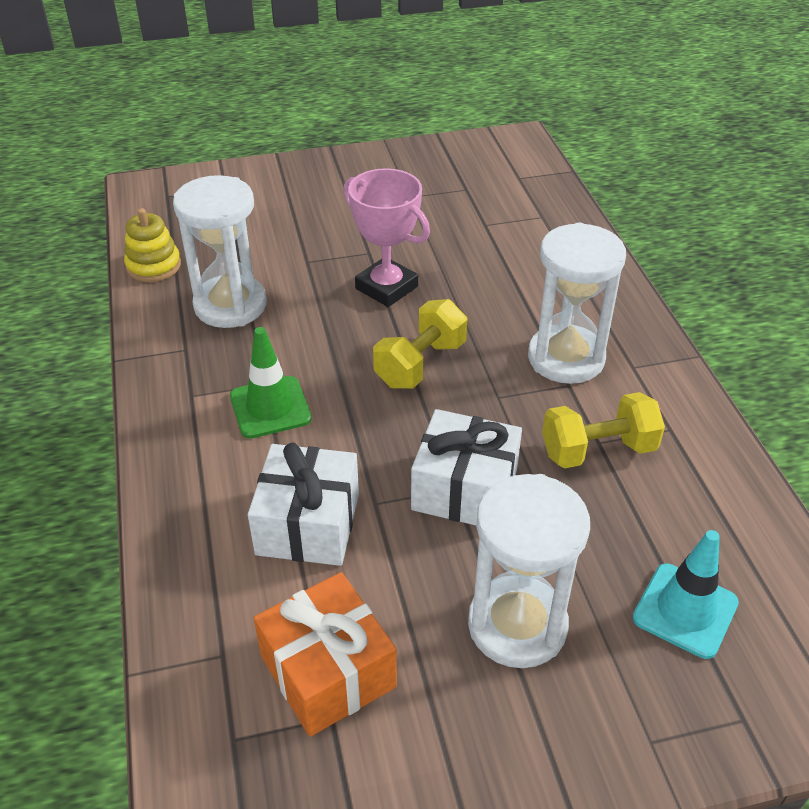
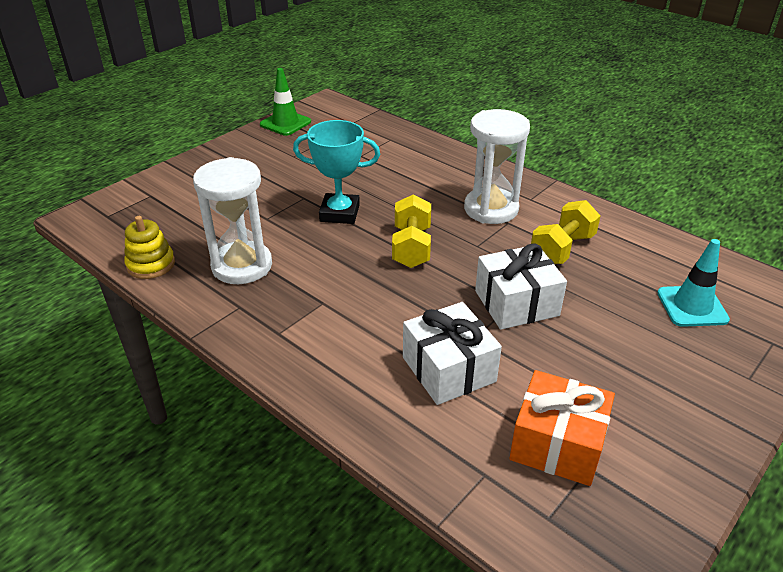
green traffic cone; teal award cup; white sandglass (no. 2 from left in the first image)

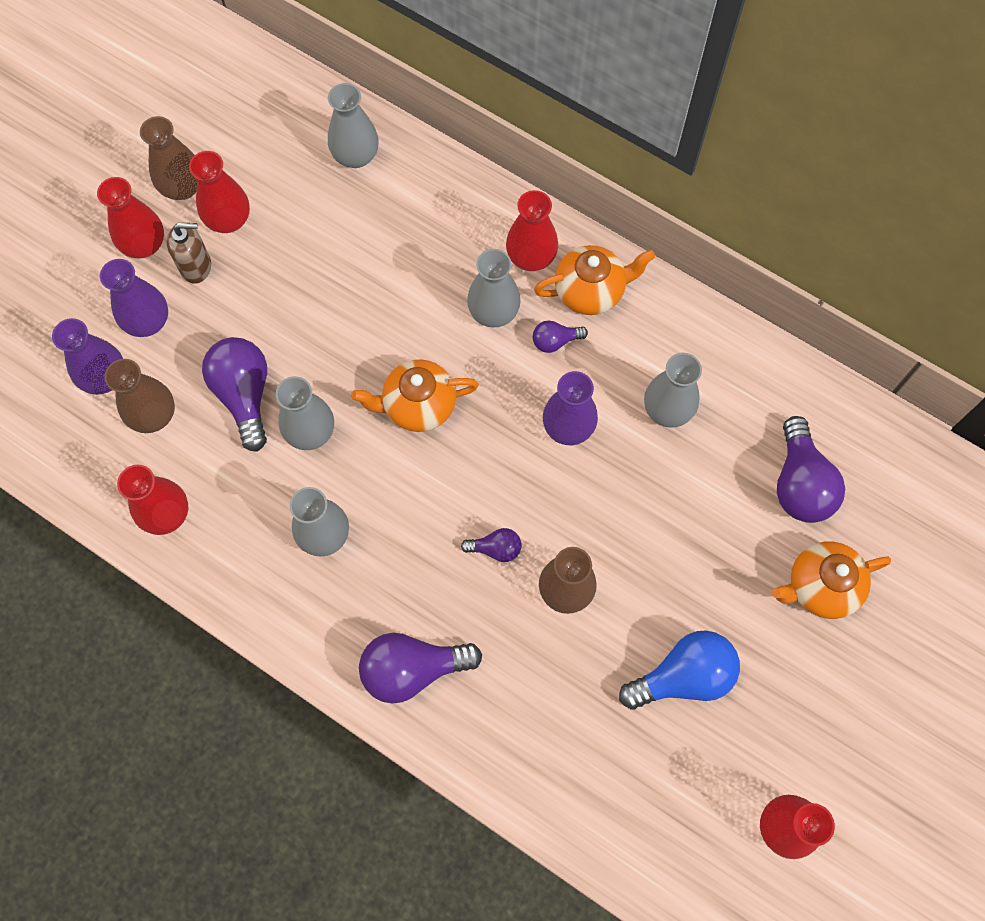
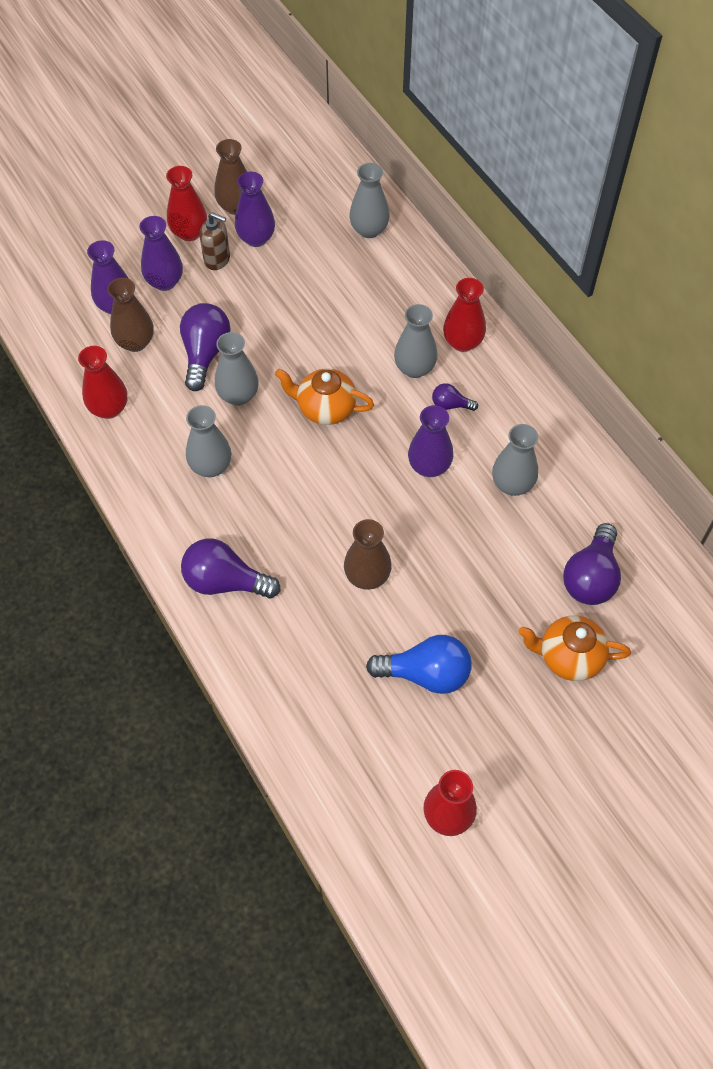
royal purple vase (no. 3 from left); royal purple lightbulb (no. 3 from left in the first image); orange tea pot (no. 2 from left in the first image)

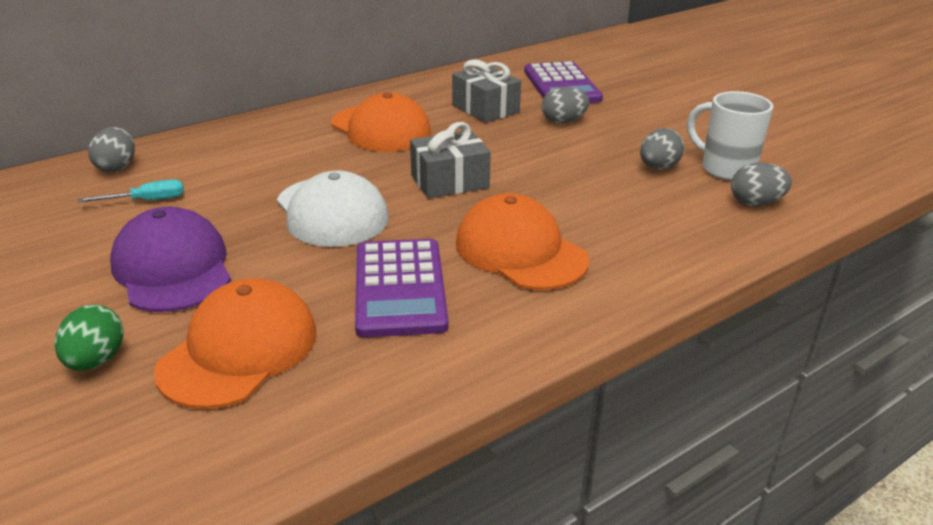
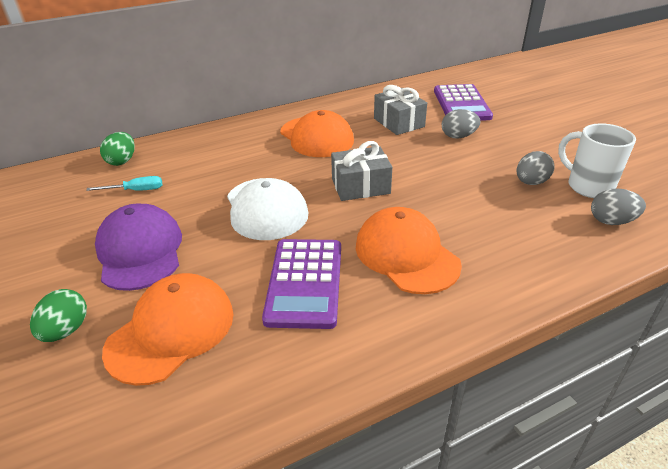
green toy egg (no. 2 from left)

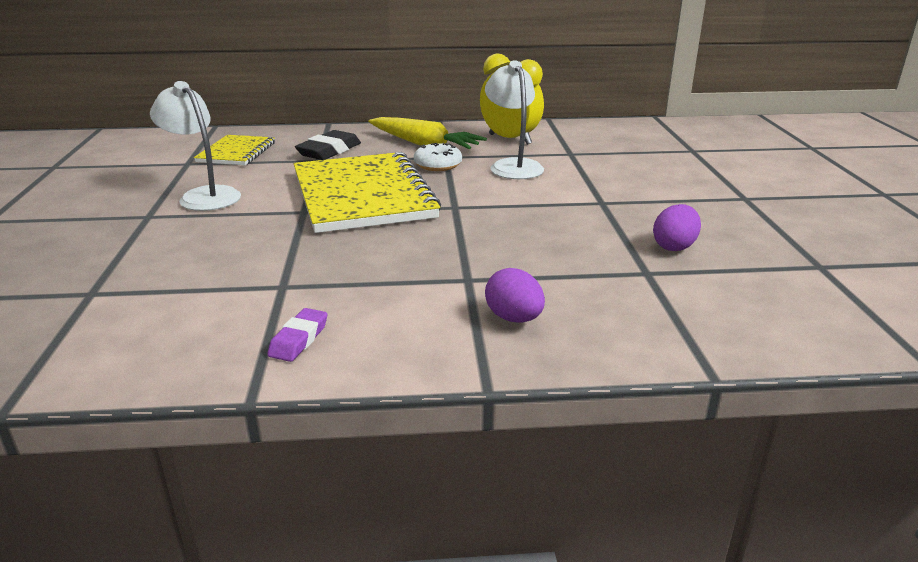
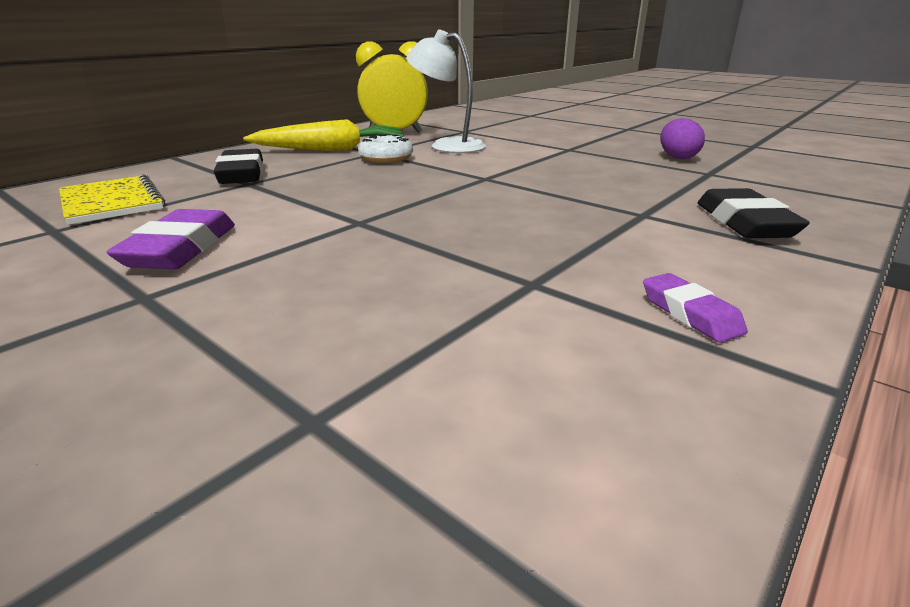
royal purple gum eraser (no. 1 from left); yellow notebook (no. 2 from left in the first image); ebony gum eraser (no. 2 from left)

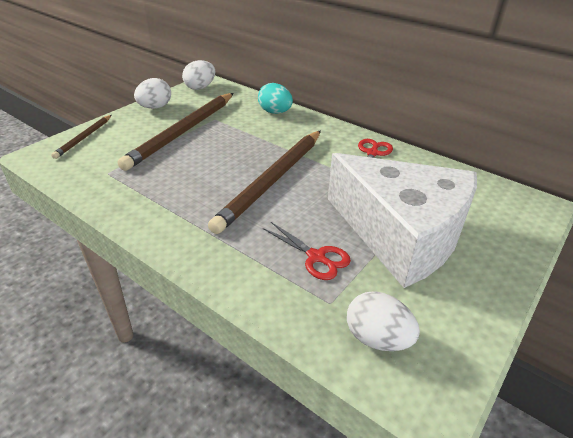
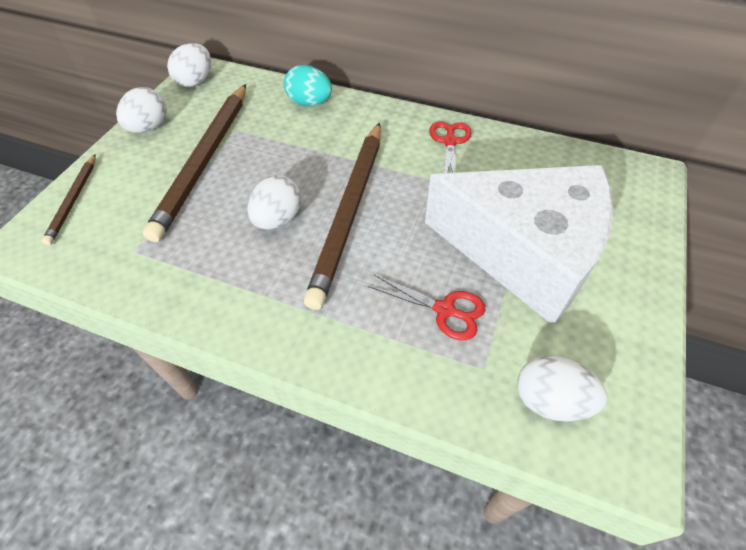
white toy egg (no. 3 from left)

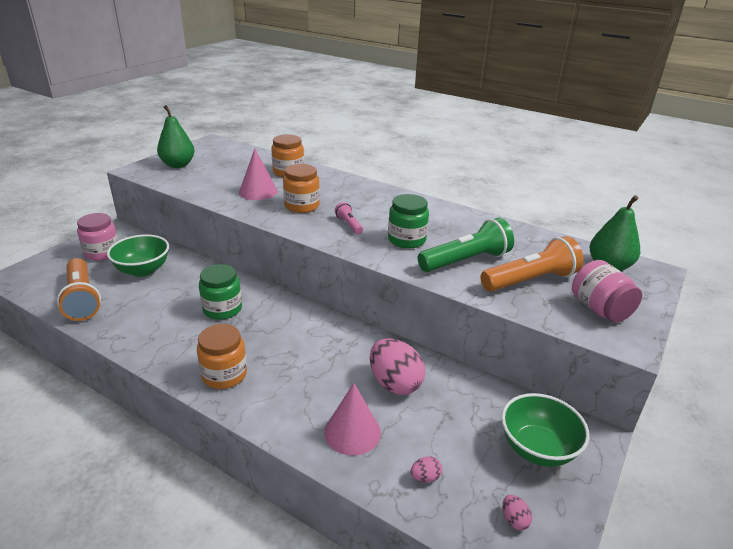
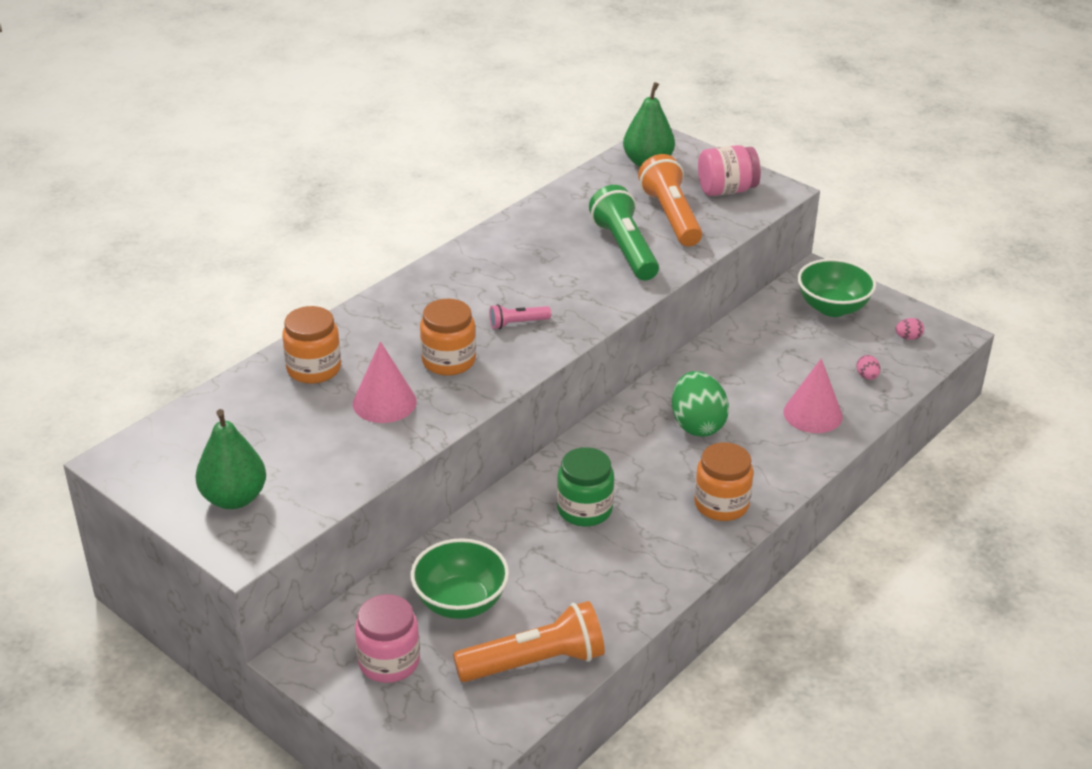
rose-pink toy egg (no. 1 from left in the first image); green preserve jar (no. 2 from left in the first image); green toy egg

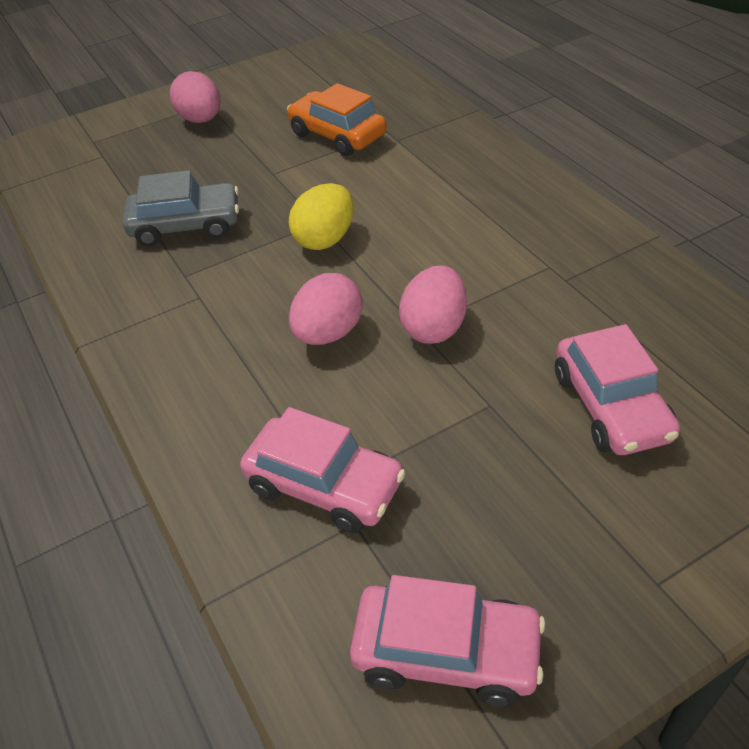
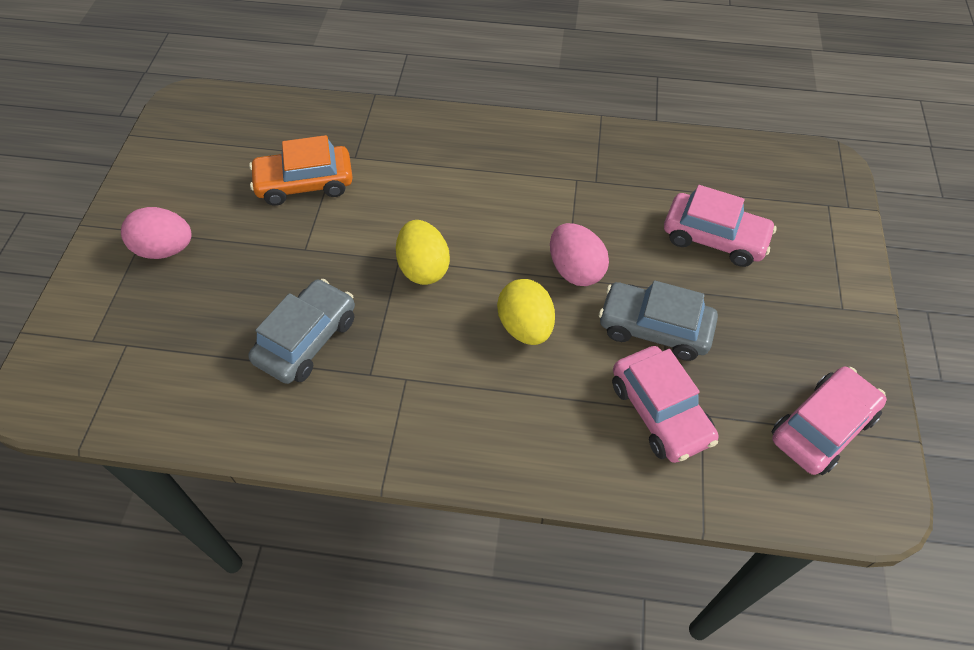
rose-pink car (no. 1 from left); yellow toy egg (no. 2 from left); grey car (no. 2 from left)

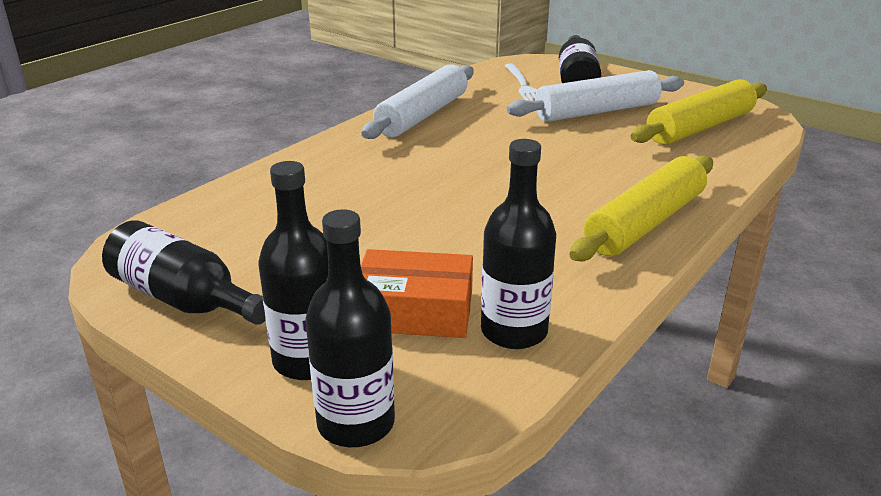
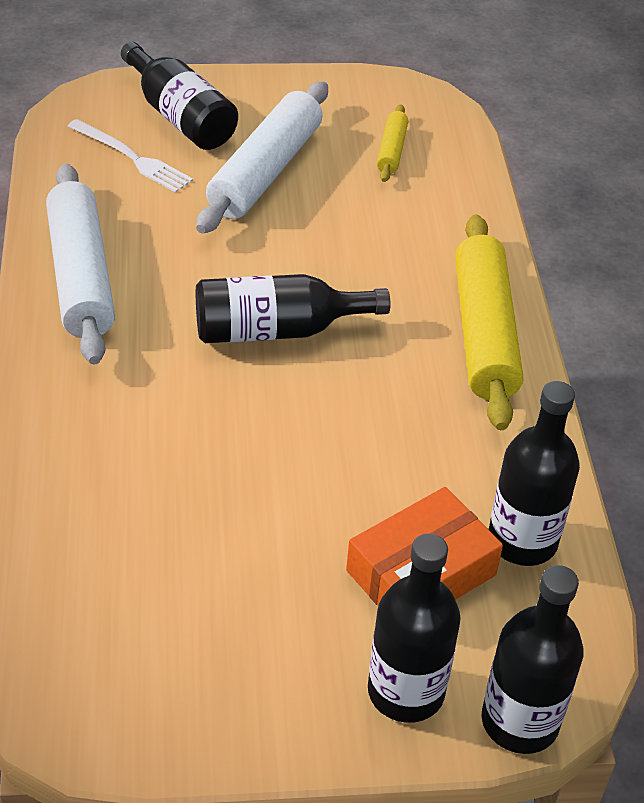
ebony flask (no. 2 from left); yellow pastry roller (no. 1 from left)

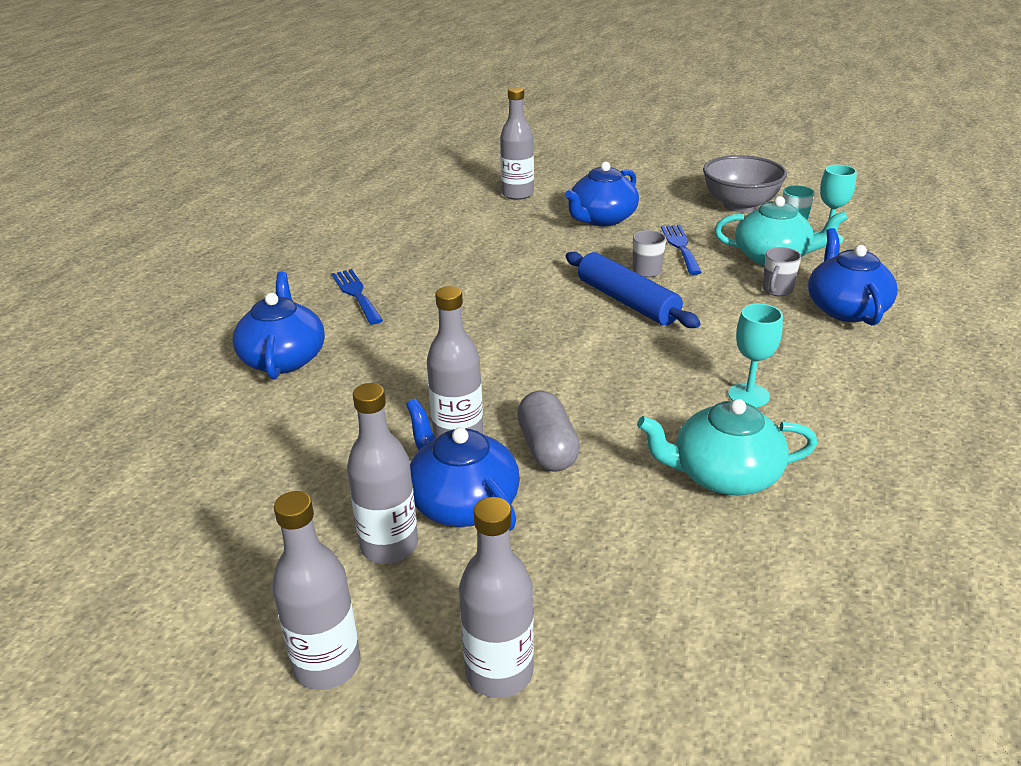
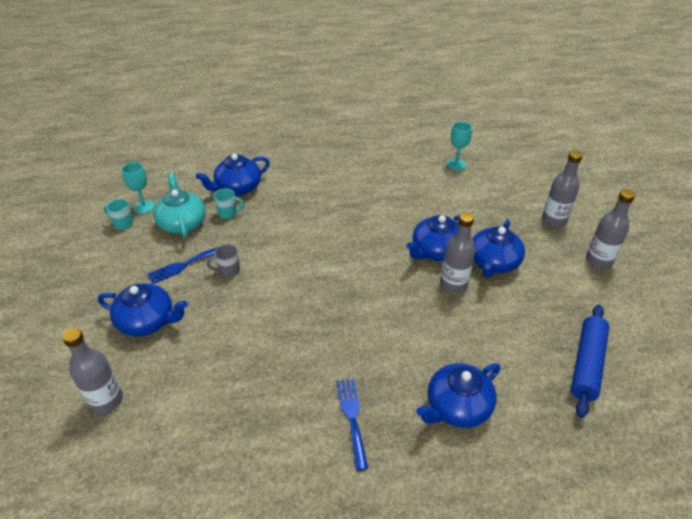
blue dinner fork (no. 2 from left); grey flask (no. 2 from left in the first image); blue tea pot (no. 3 from left); blue pastry roller; teal tea pot (no. 1 from left in the first image); grey serving bowl; teal goblet (no. 2 from left); teal coffee mug (no. 2 from left)

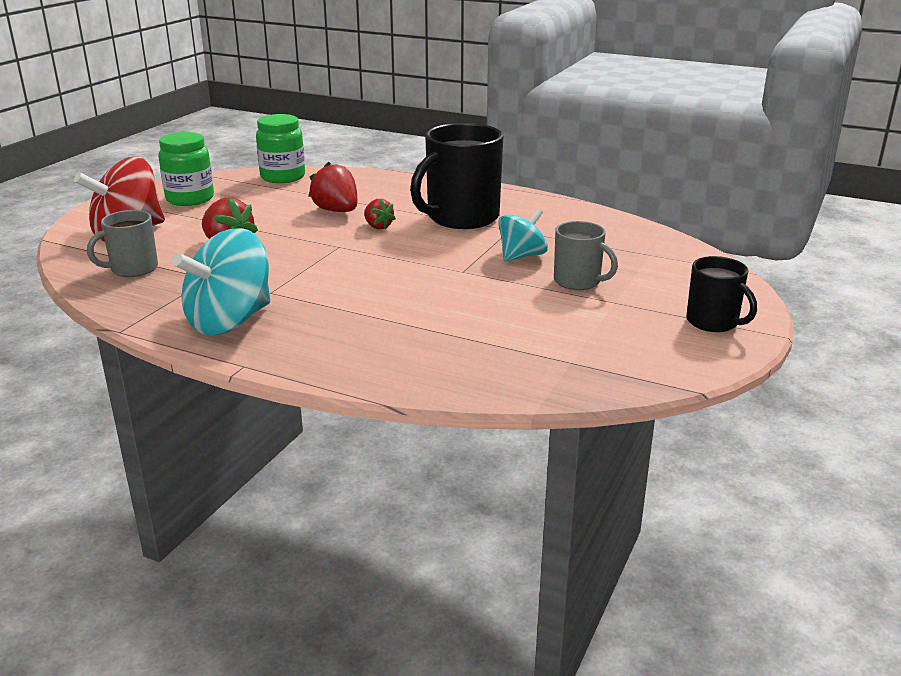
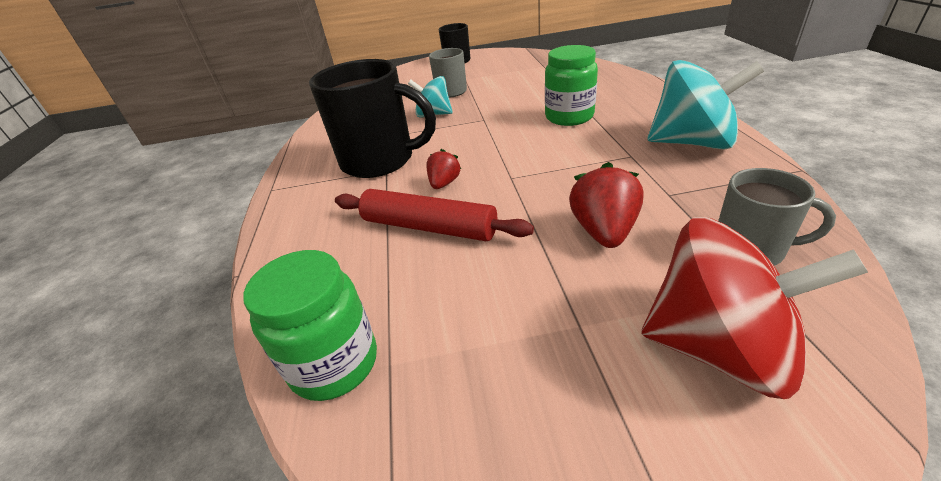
green preserve jar (no. 2 from left); red pastry roller

